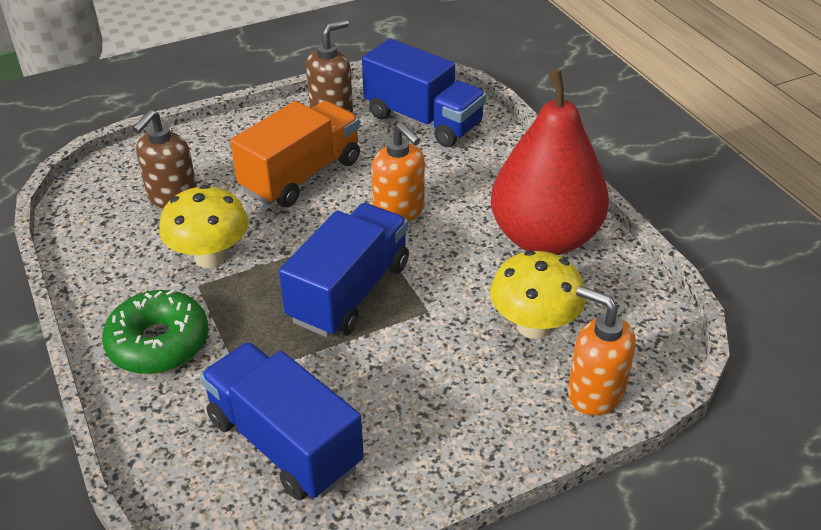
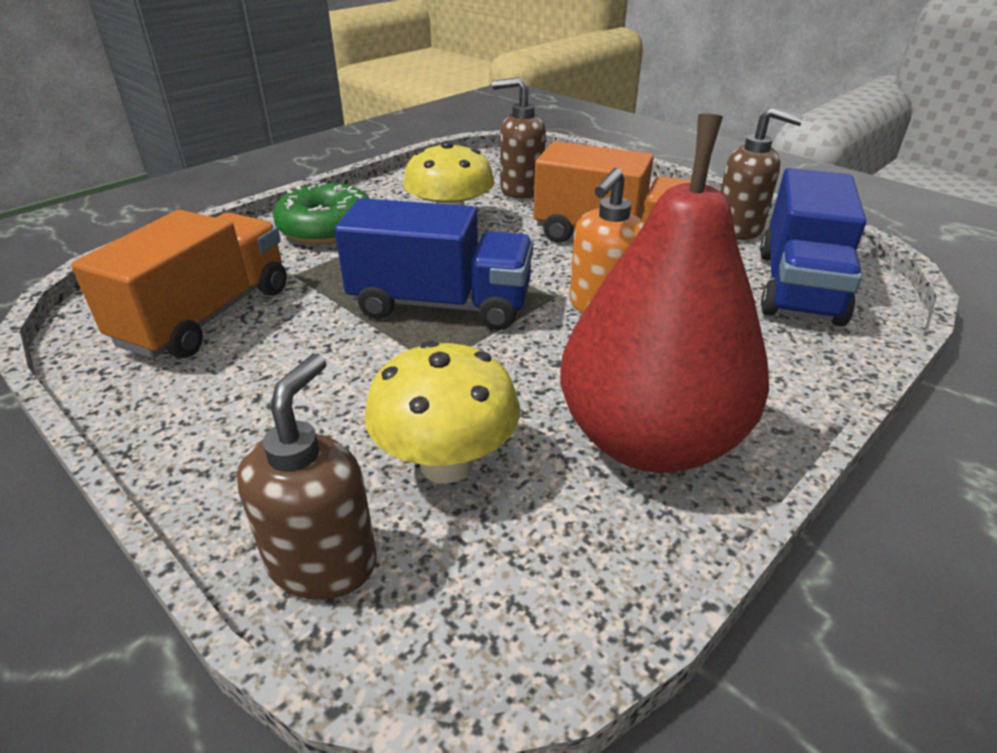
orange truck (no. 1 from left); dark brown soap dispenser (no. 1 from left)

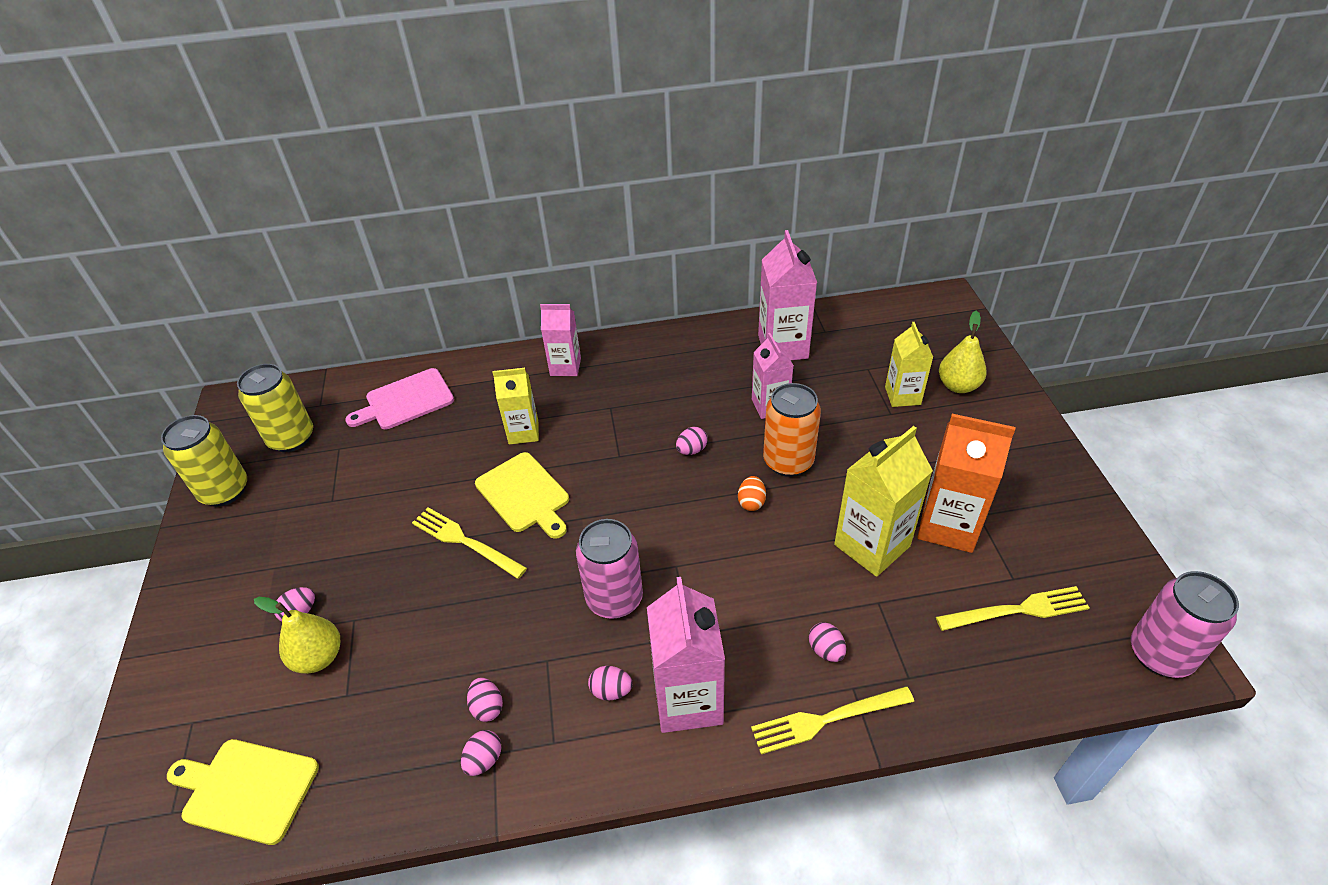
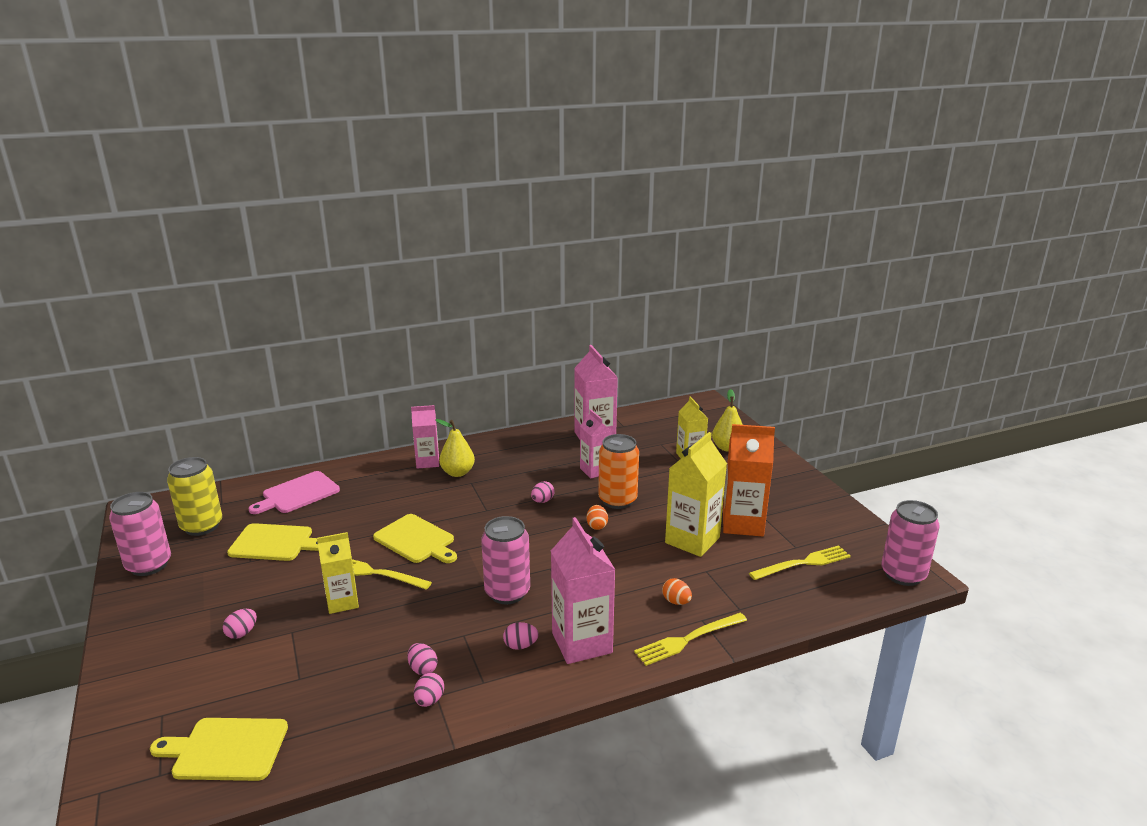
rose-pink tin (no. 1 from left); yellow pear fruit (no. 1 from left); yellow carton (no. 1 from left); orange toy egg (no. 2 from left); yellow cutting board (no. 2 from left)

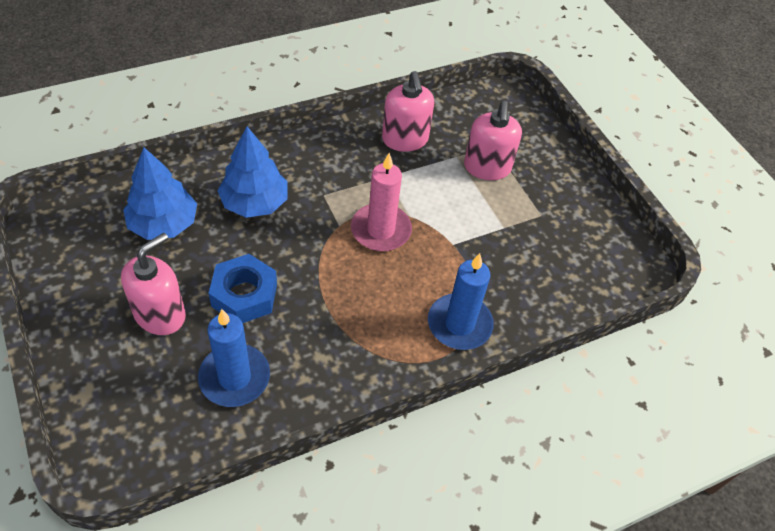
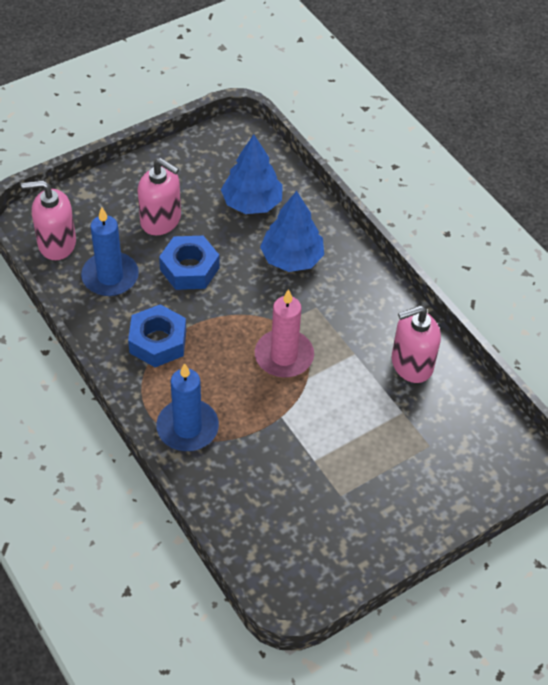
rose-pink soap dispenser (no. 1 from left); blue nut (no. 1 from left)

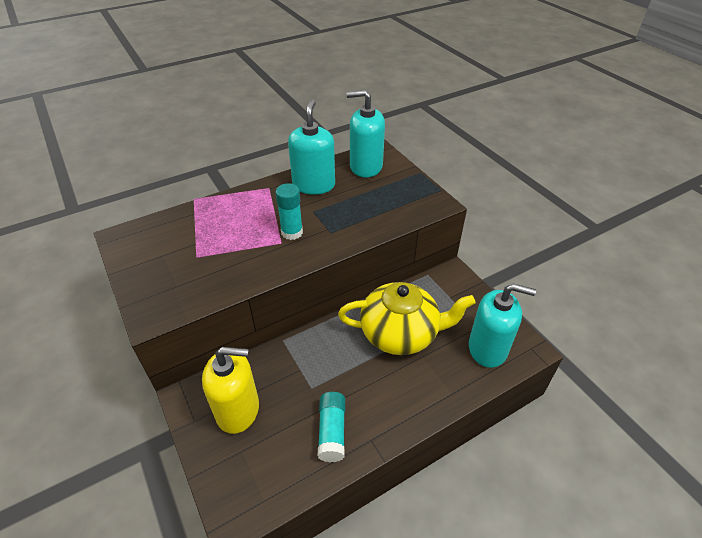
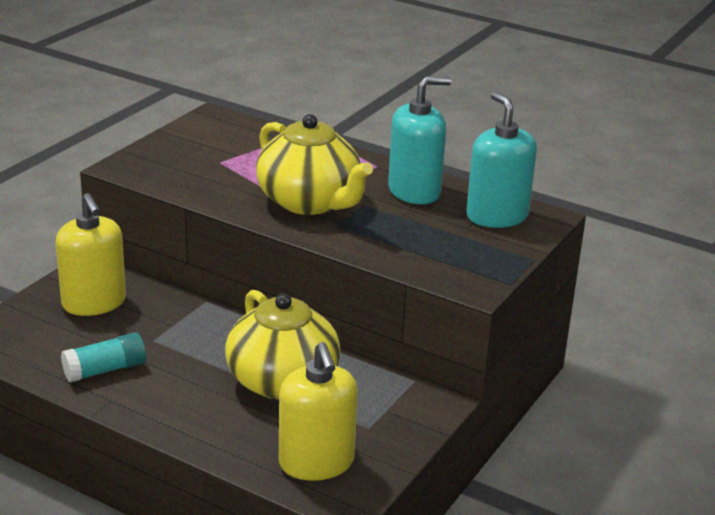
yellow tea pot (no. 2 from left); yellow soap dispenser (no. 2 from left)

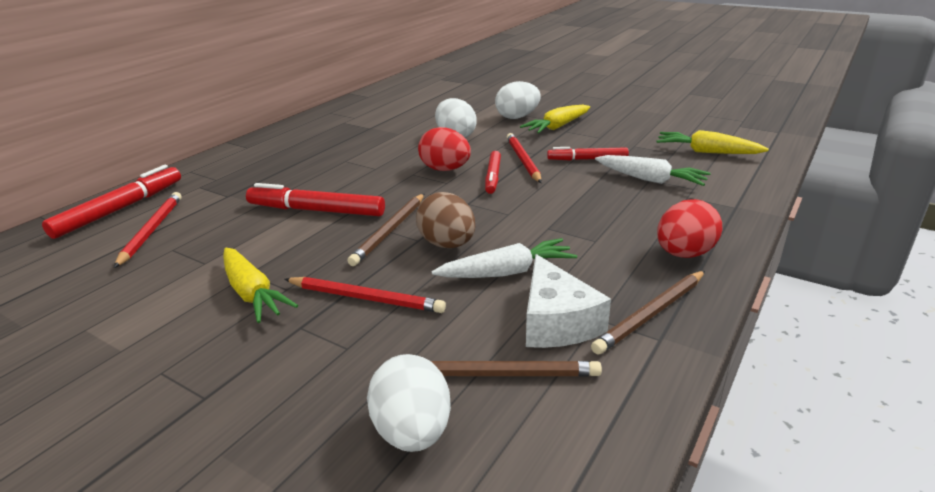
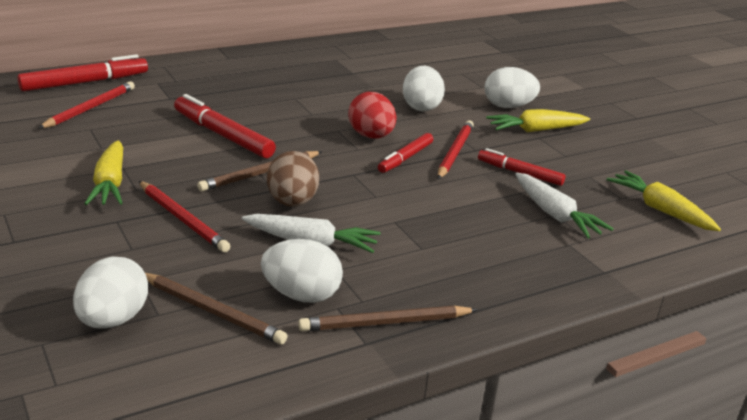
white toy egg (no. 2 from left); red toy egg (no. 2 from left in the first image)

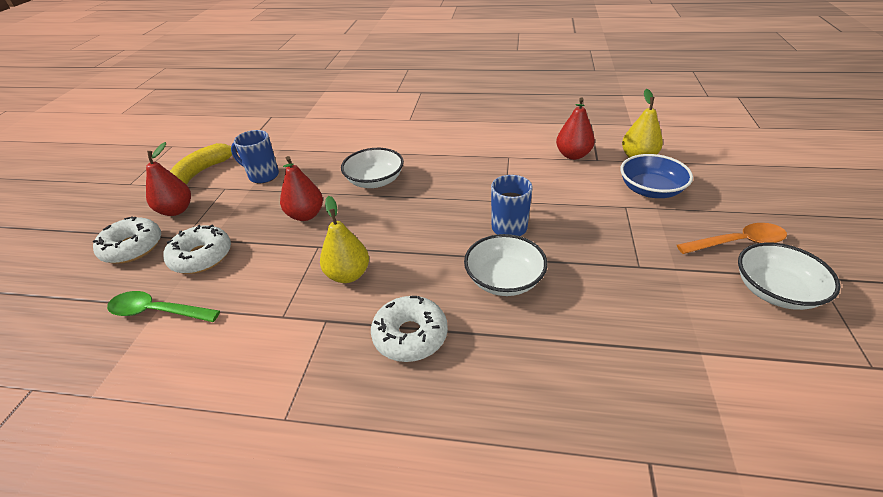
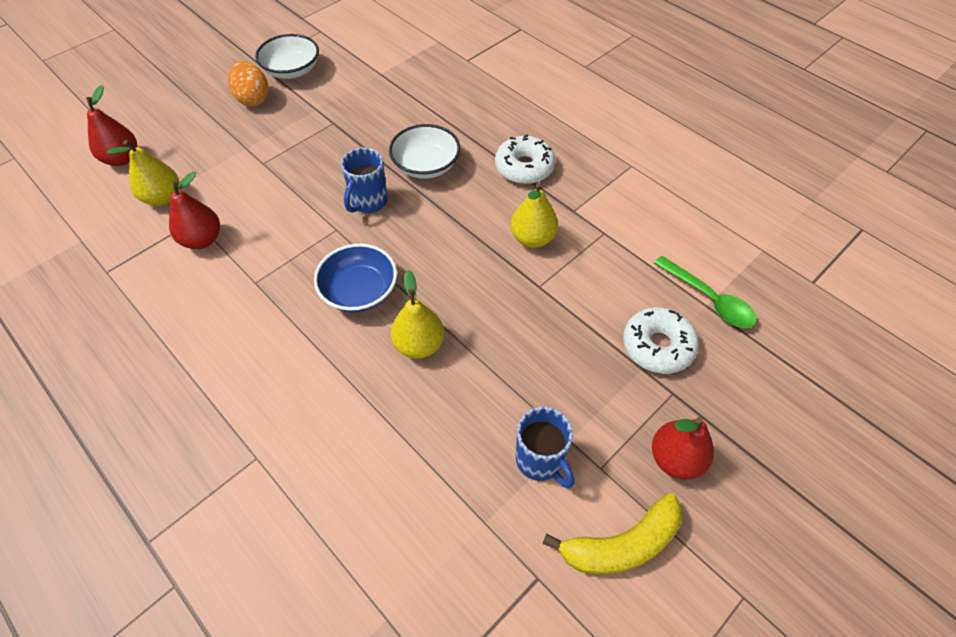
white doughnut (no. 1 from left in the first image); red pear fruit (no. 1 from left); yellow pear fruit (no. 2 from left); blue serving bowl; orange toy egg

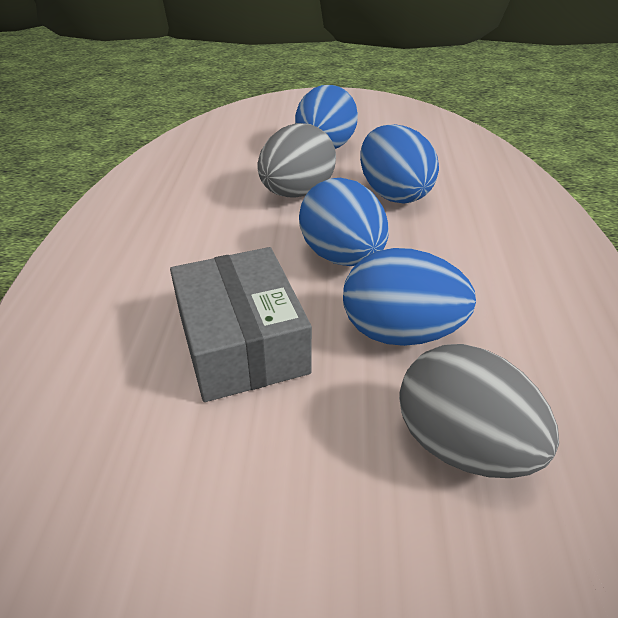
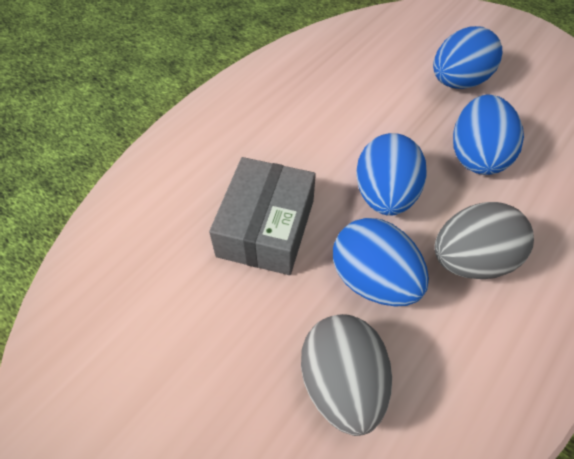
grey toy egg (no. 2 from left)

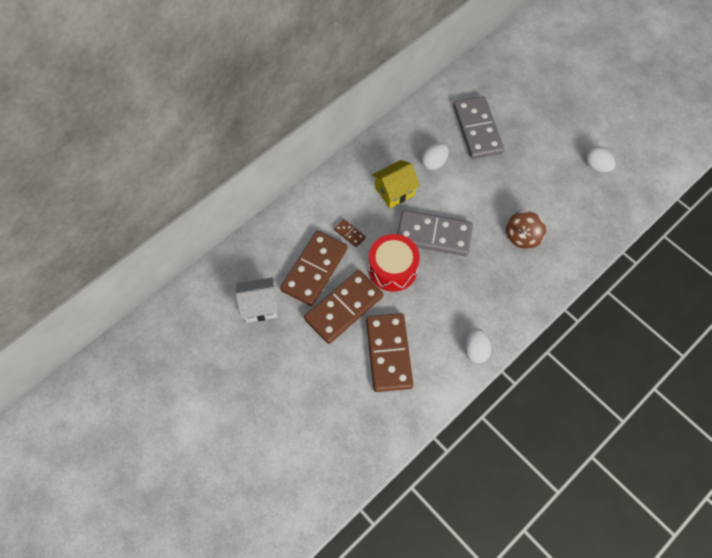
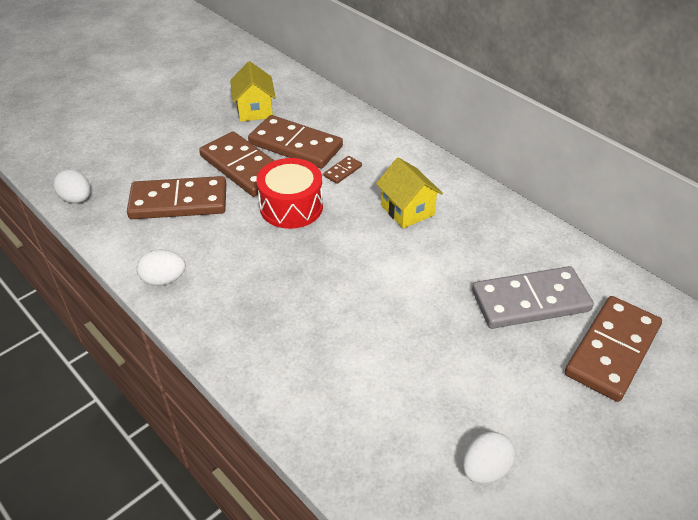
yellow cottage (no. 1 from left); grey domino piece (no. 1 from left in the first image); white toy egg (no. 1 from left); dark brown toy top; dark brown domino piece (no. 5 from left)

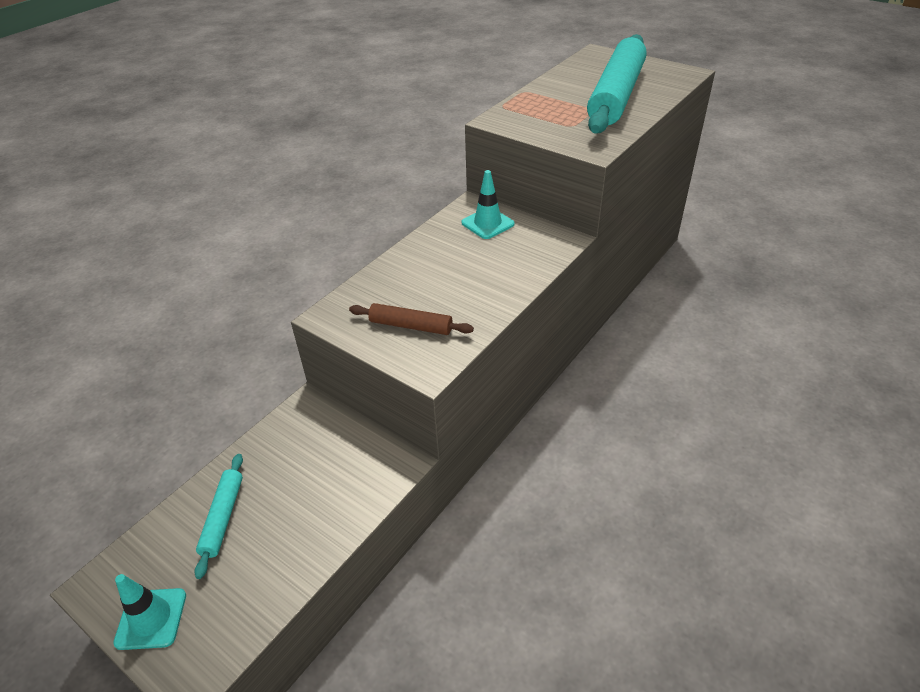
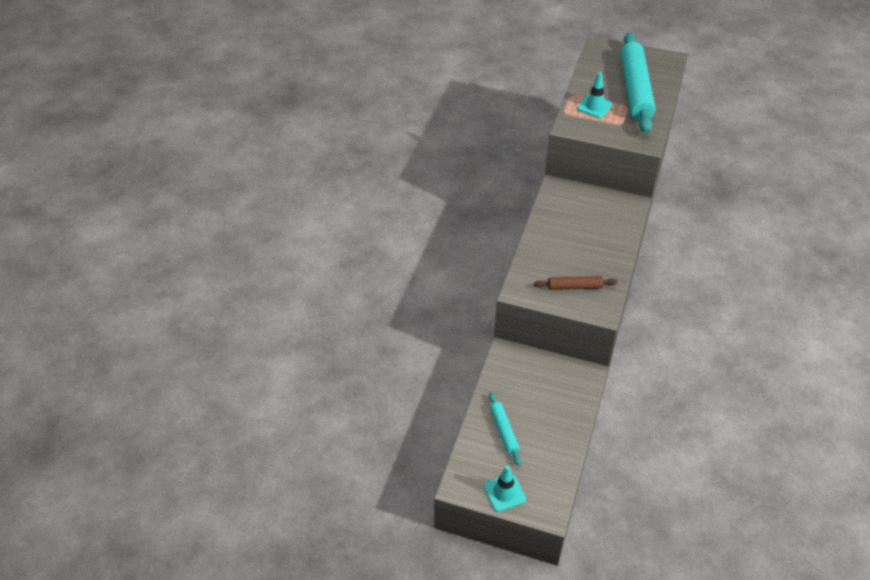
teal traffic cone (no. 2 from left)

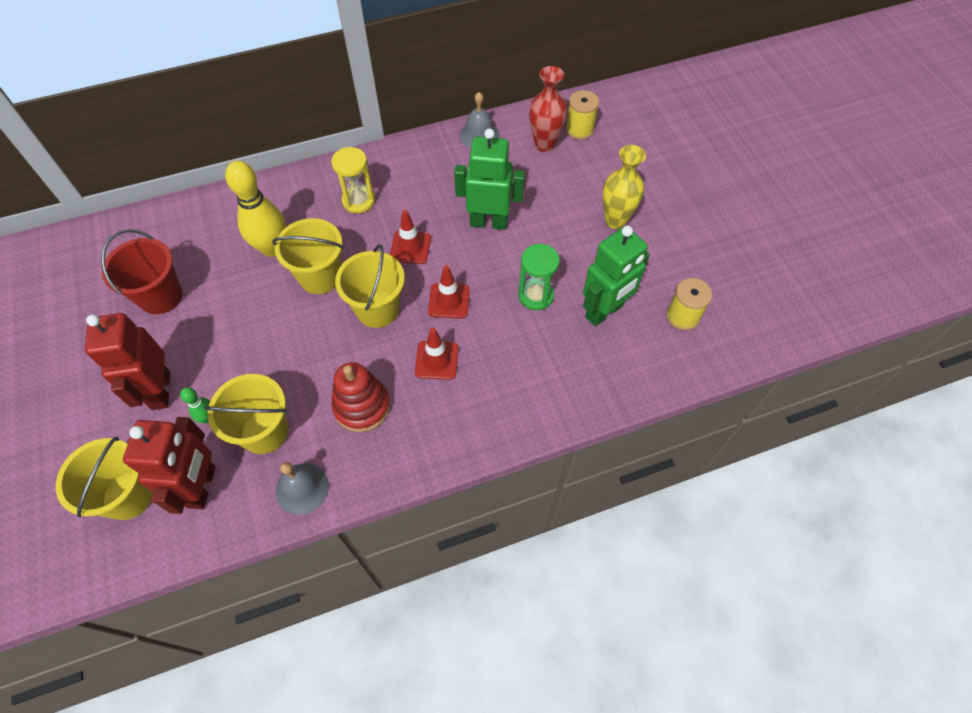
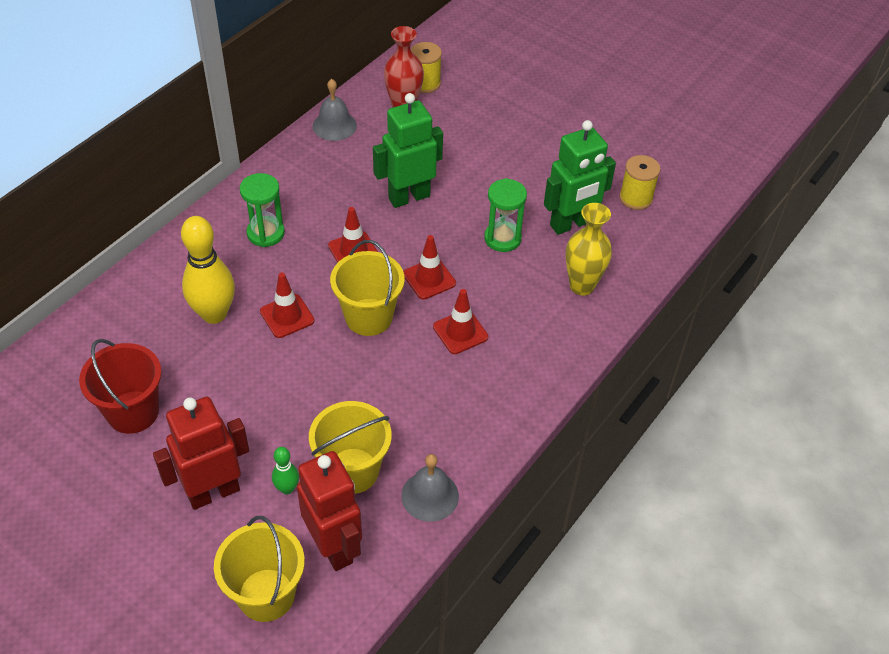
red robot (no. 1 from left); red traffic cone (no. 1 from left); green sandglass (no. 1 from left); red ring stacker; green robot (no. 2 from left); yellow vase

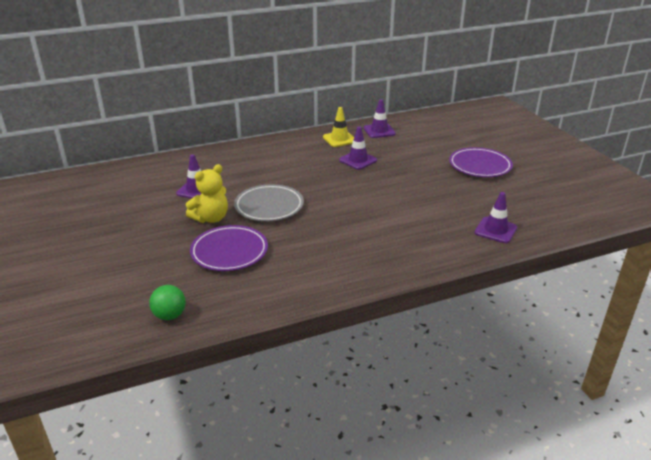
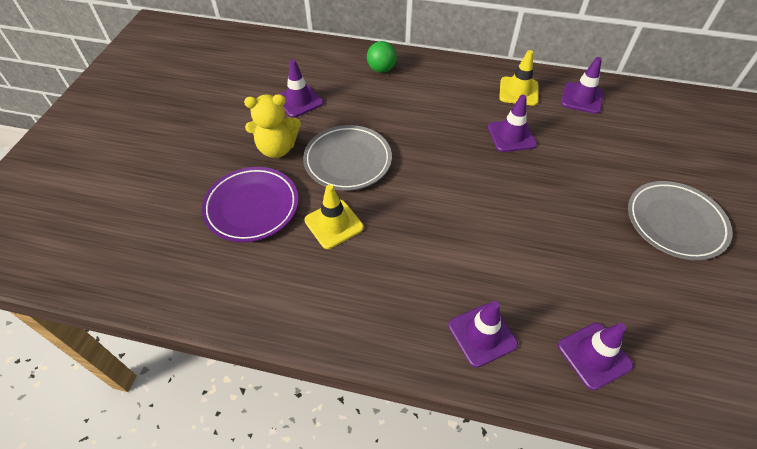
green sphere; grey flat dish (no. 2 from left); yellow traffic cone (no. 1 from left); royal purple traffic cone (no. 2 from left)

